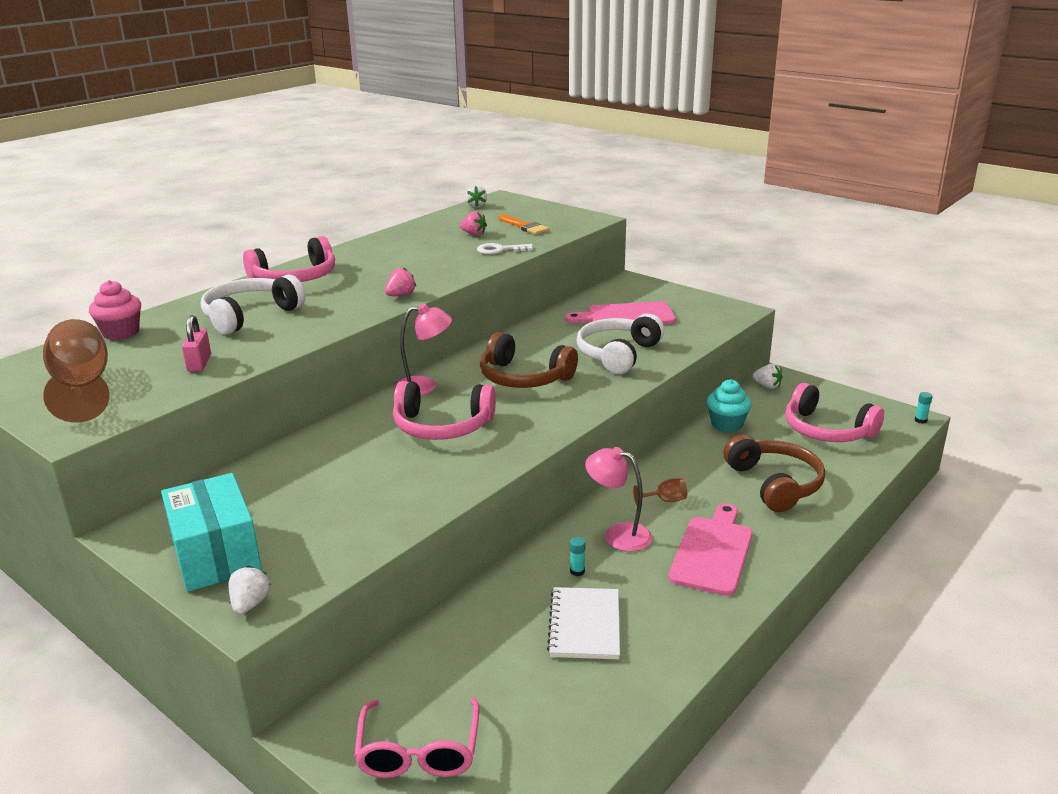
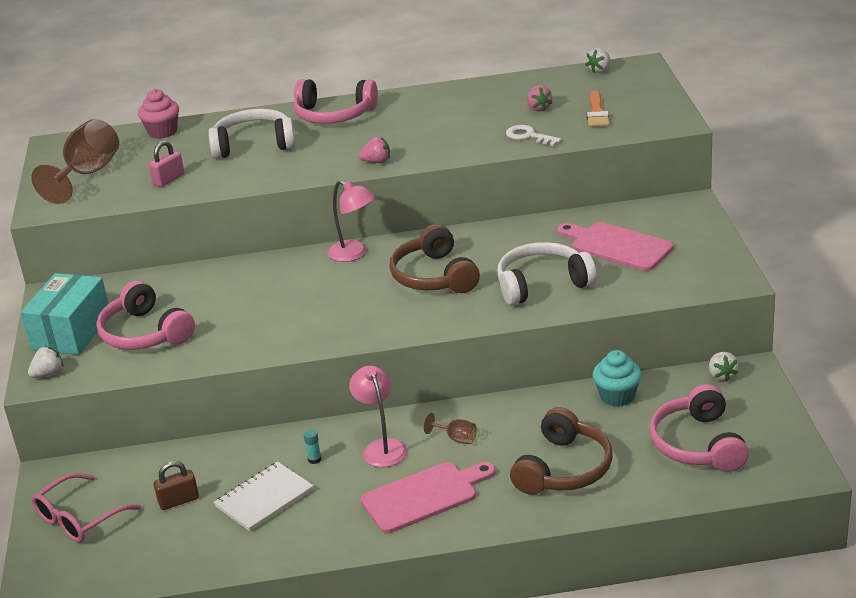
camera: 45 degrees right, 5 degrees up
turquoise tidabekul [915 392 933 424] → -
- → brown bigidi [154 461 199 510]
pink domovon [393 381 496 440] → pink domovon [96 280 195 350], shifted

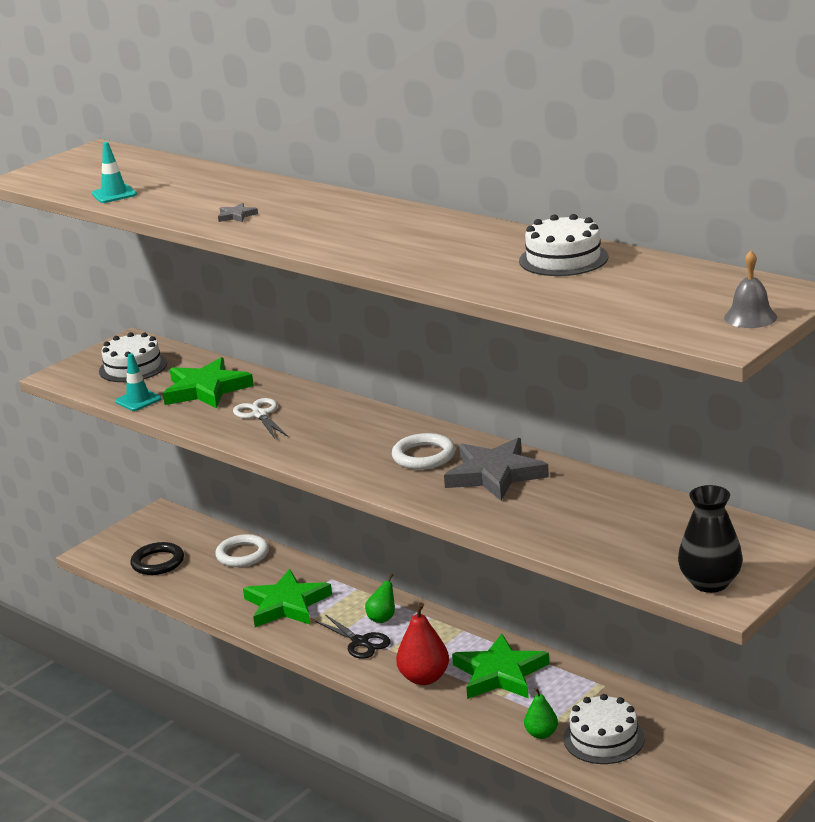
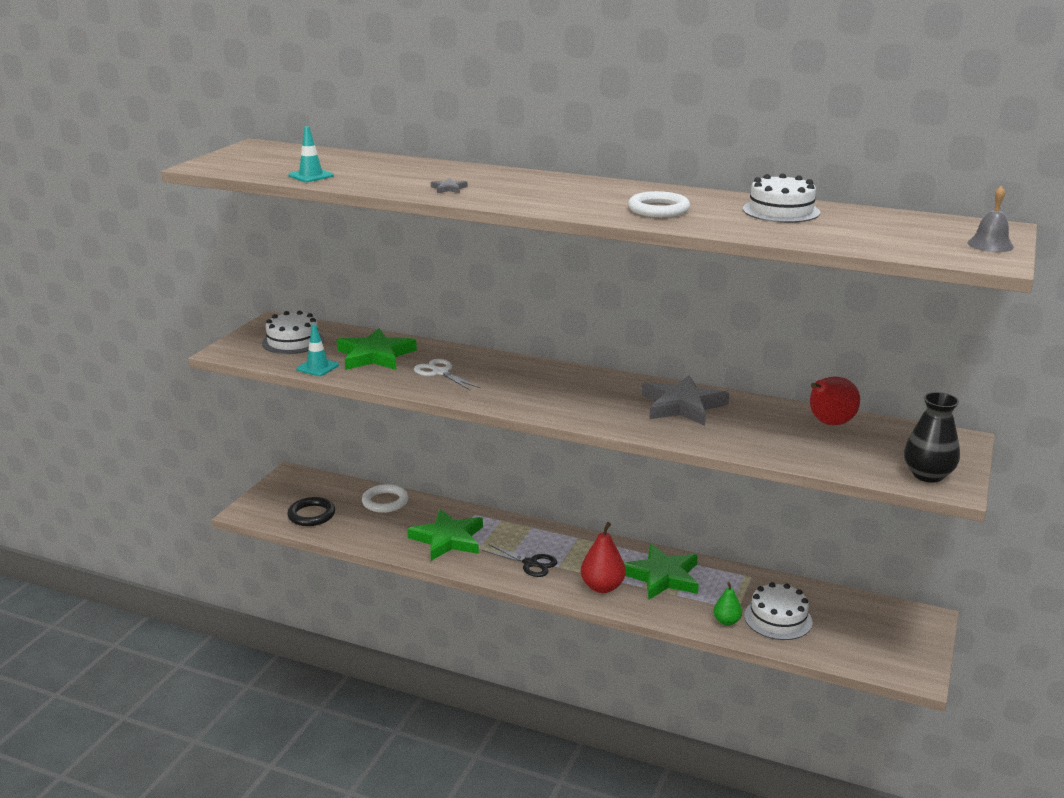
camera: 20 degrees left, 0 degrees up
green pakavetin [365 574 395 623] → -
- → red pakavetin [810 376 860 425]
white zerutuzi [392 433 455 470] → white zerutuzi [628 191 690 217], shifted

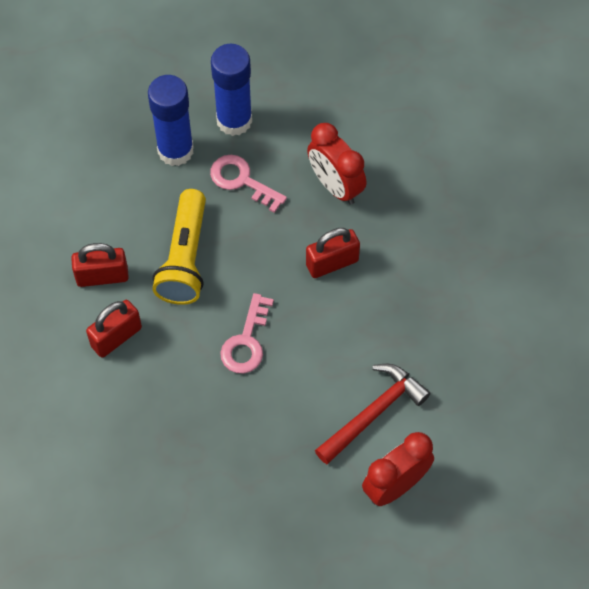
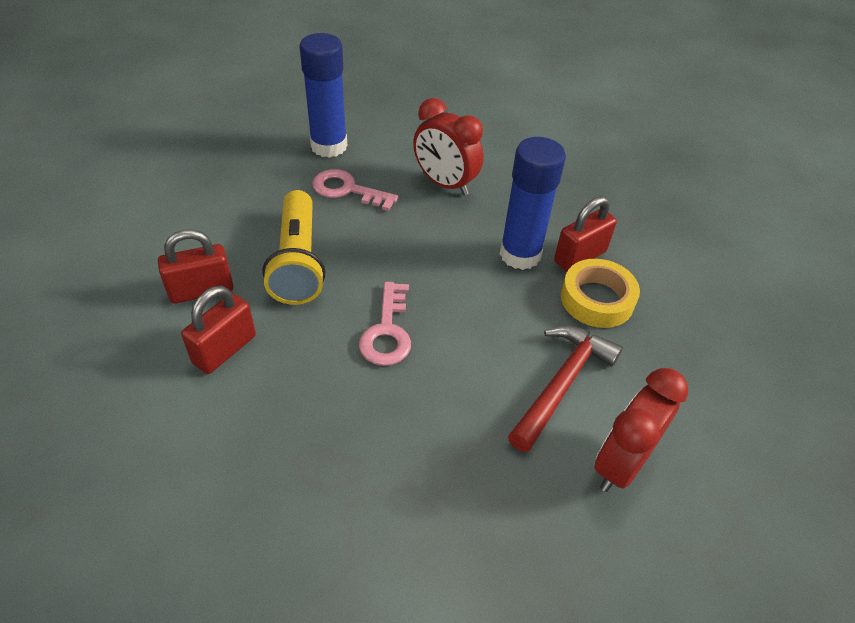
camera: 15 degrees left, 15 degrees down
- → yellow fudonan [561 259 640 328]
blue tidabekul [148 75 194 166] → blue tidabekul [499 137 566 270], shifted
red bigidi [306 228 360 278] → red bigidi [554 196 617 271], shifted

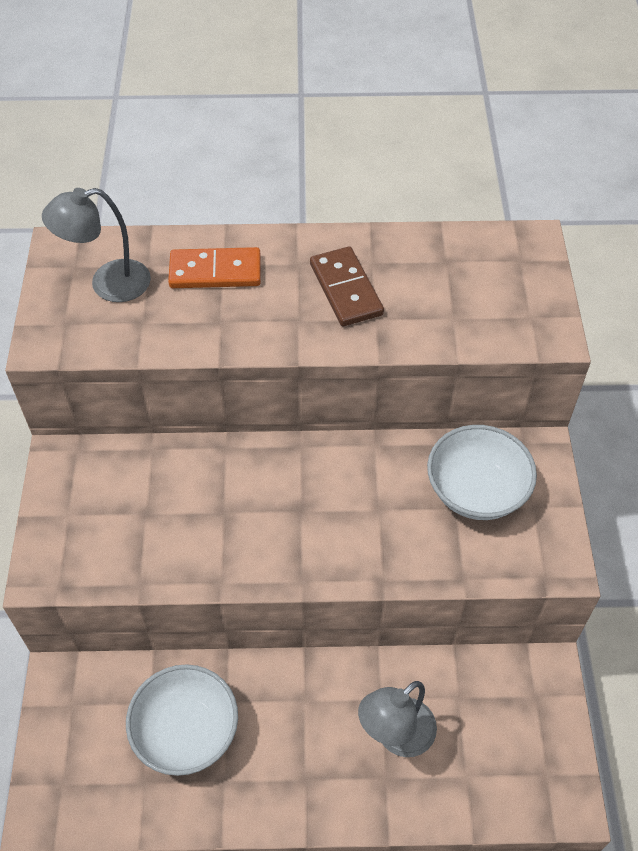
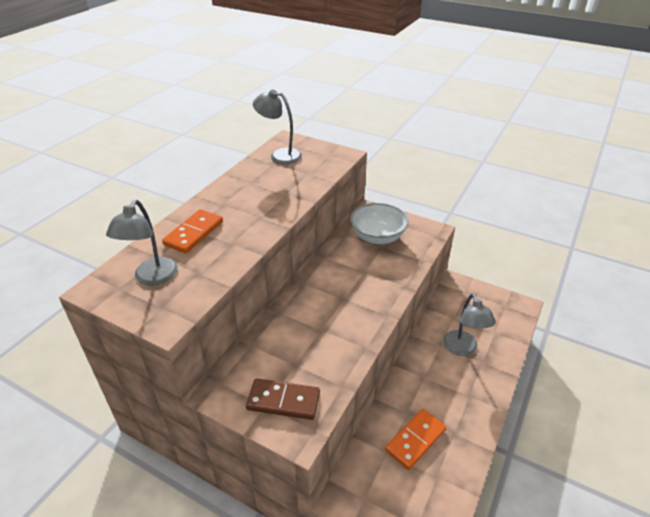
camera: 60 degrees left, 15 degrees down
- → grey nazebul [253 90 302 164]
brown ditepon [310 246 384 326] → brown ditepon [246 378 320 420], shifted
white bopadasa [126 664 238 776] → orange ditepon [385 409 446 470]

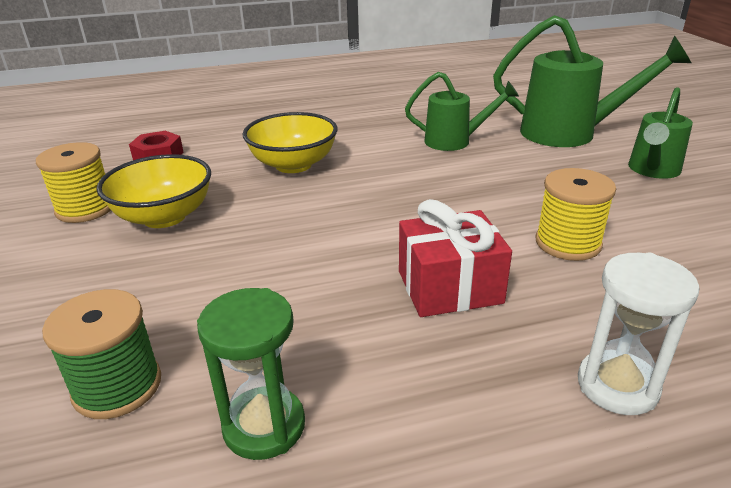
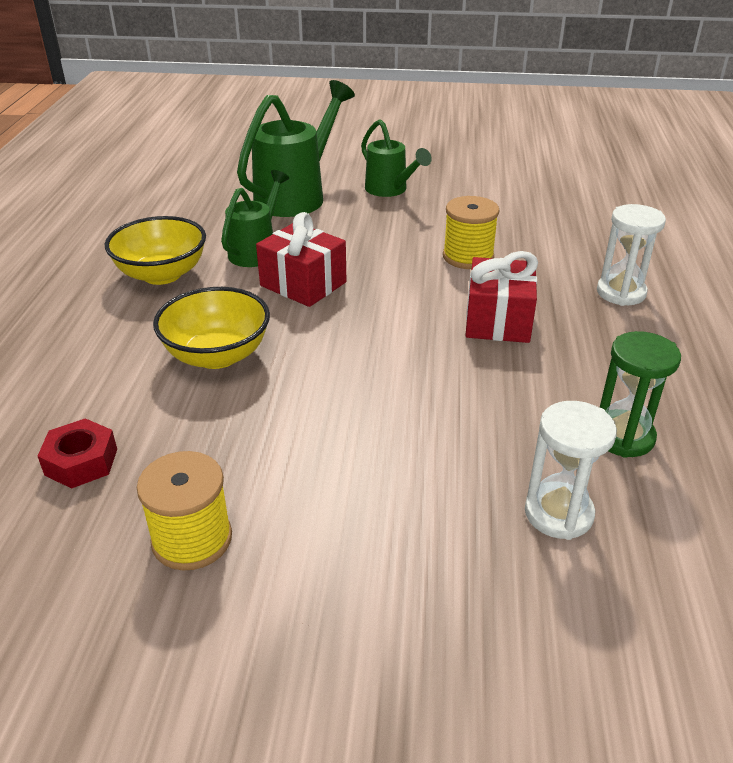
camera: 70 degrees left, 5 degrees up
- → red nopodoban [256 212 346 307]
yellow bopadasa [97 154 211 228] → yellow bopadasa [105 216 206 285], shifted
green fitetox [42 289 161 419] → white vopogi [525 401 617 540]

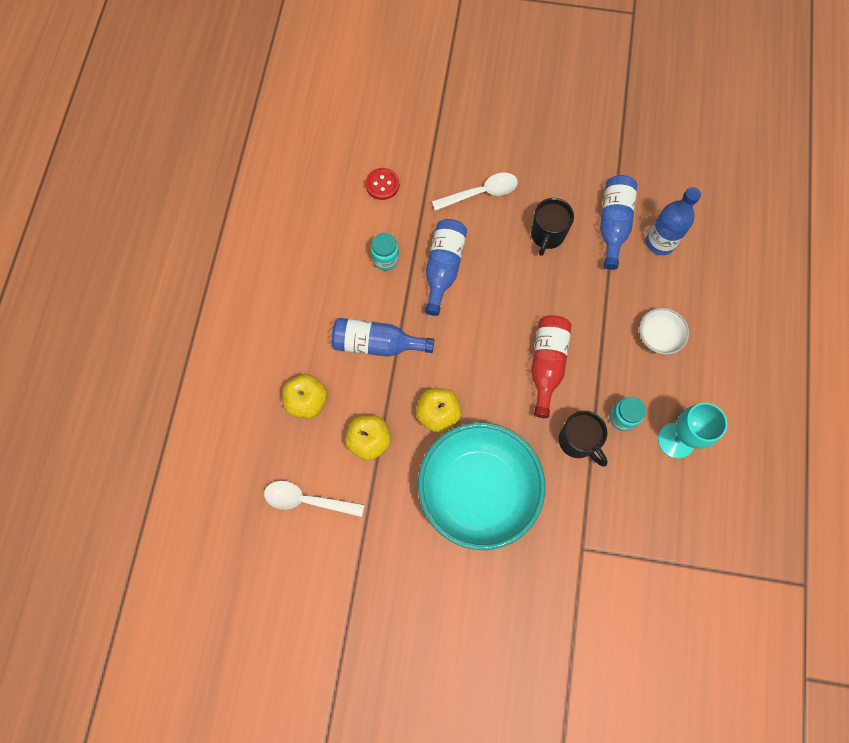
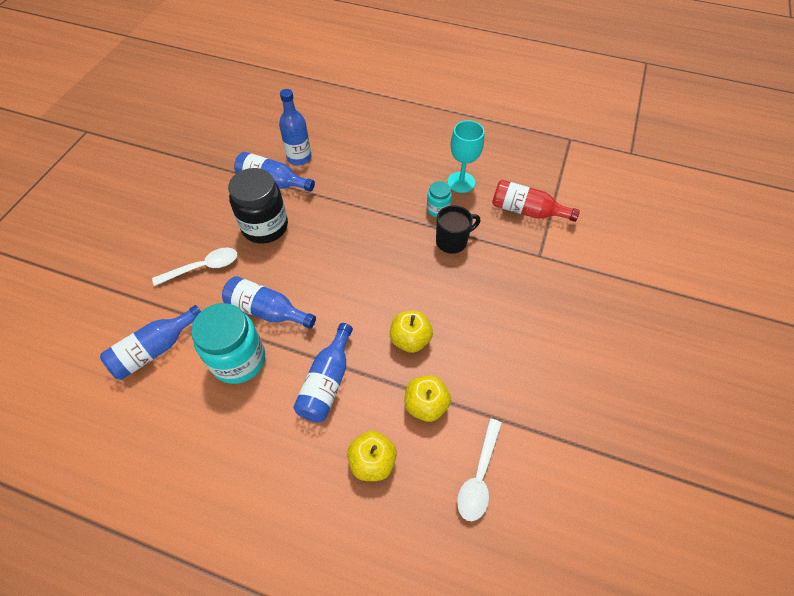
camera: 80 degrees left, 15 degrees down
turquoise bopadasa [418 422 545 550] → -
white bopadasa [639 308 689 355] → -
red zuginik [531 315 571 418] → red zuginik [492 180 580 222], shifted
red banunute [365 168 400 200] → blue zuginik [100 305 201 380]
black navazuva [531 198 574 256] → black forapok [228 168 288 244]
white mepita [432 173 518 211] → white mepita [152 248 237 286], 75 degrees clockwise
turquoise forapok [371 233 399 271] → turquoise forapok [191 303 265 384], x1.99

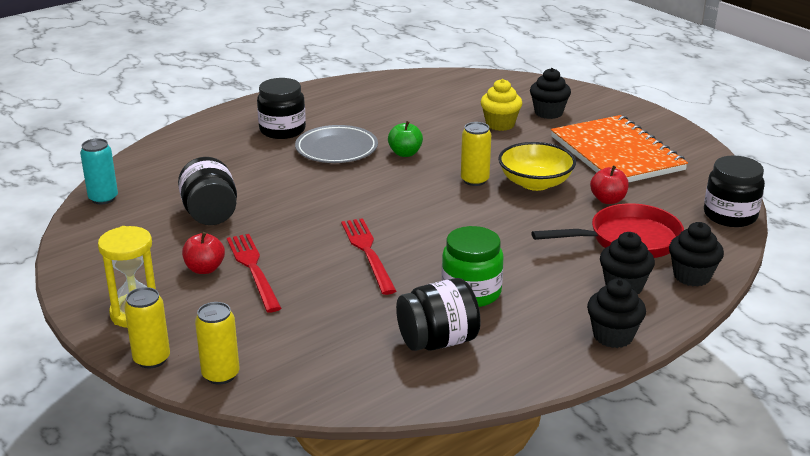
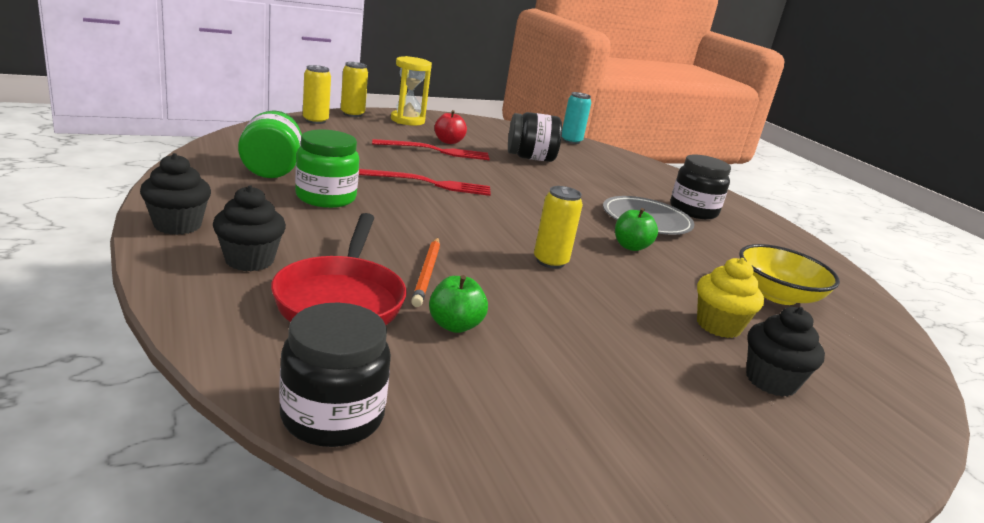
camera: 100 degrees right, 5 degrees down
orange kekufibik [551 115 688 183] → -
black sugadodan [669 222 724 287] → -
- → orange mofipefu [411 238 440 307]
yellow bopadasa [498 142 576 191] → yellow bopadasa [739 244 840 305], shifted
black forapok [396 278 481 351] → green forapok [238 110 302 178]
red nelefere [590 165 629 204] → green nelefere [429 275 488 333]

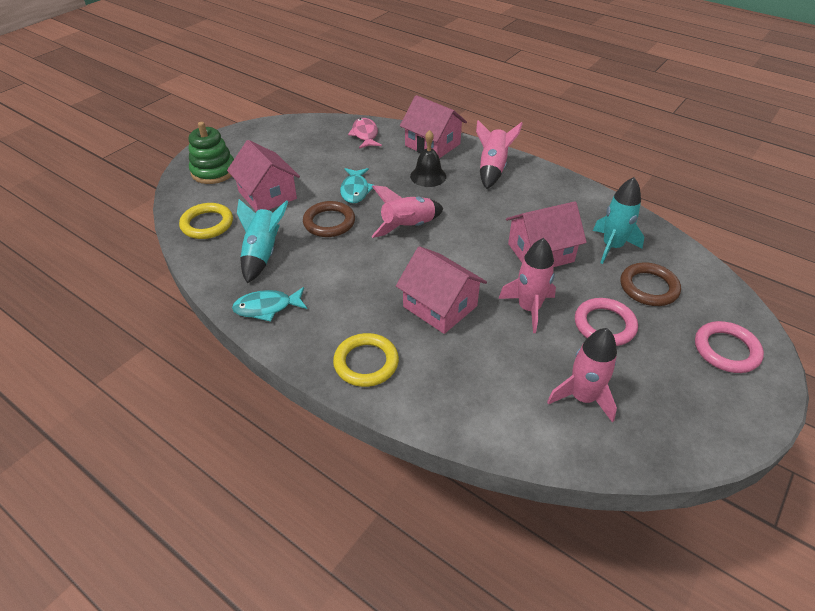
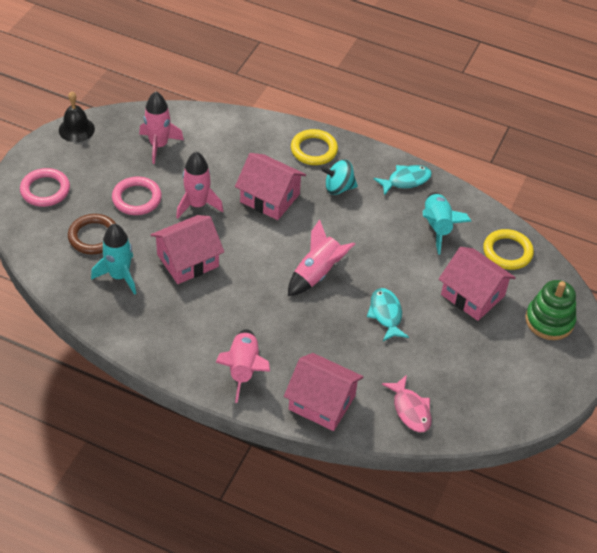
camera: 165 degrees right, 5 degrees up
brown zerutuzi [303 201 355 237] → -
- → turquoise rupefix [320 160 358 195]
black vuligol [410 130 446 187] → black vuligol [59 91 95 142], shifted

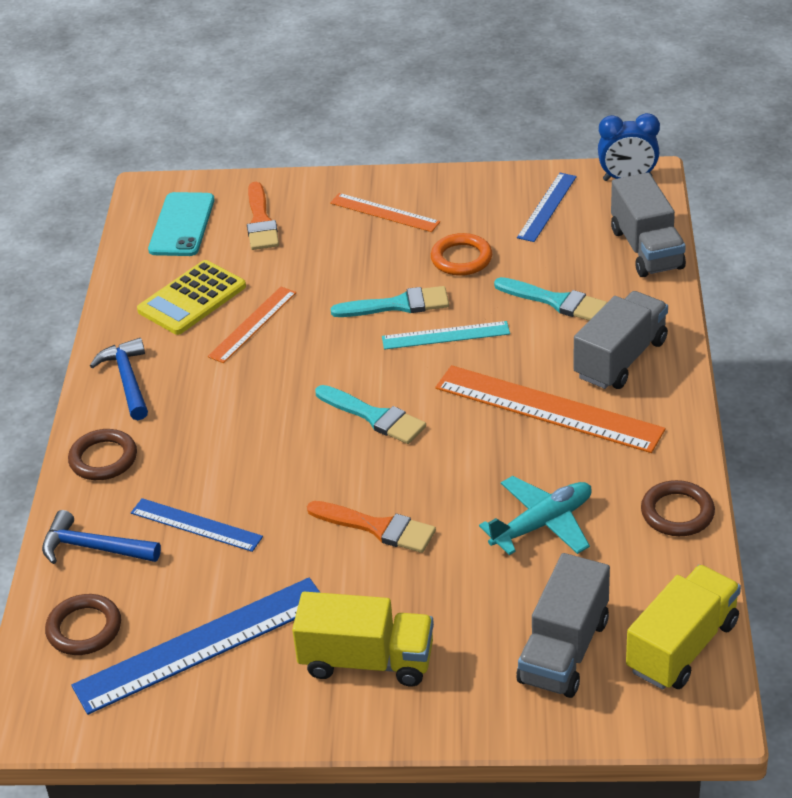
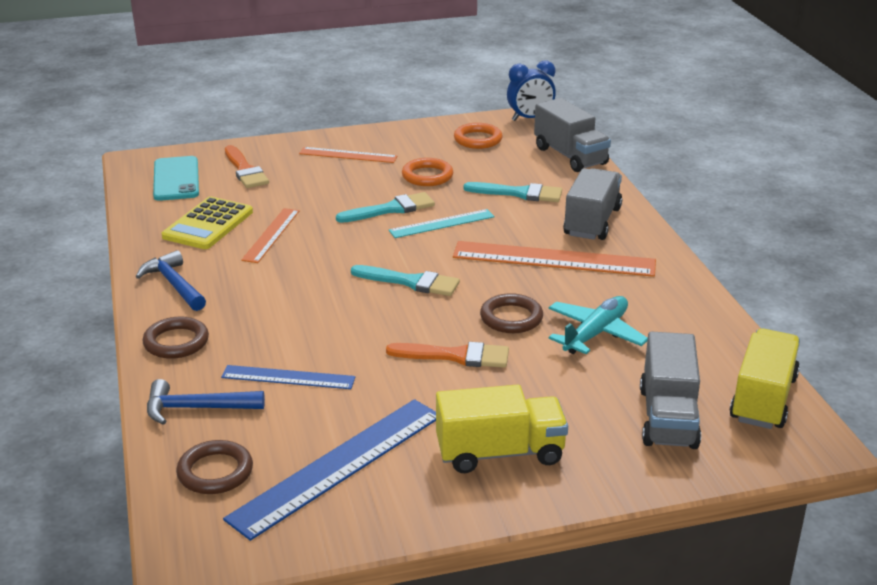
camera: 20 degrees left, 10 degrees down
brown zerutuzi [641 480 715 536] → brown zerutuzi [480 293 543 333], shifted
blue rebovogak [517 173 577 242] → orange zerutuzi [454 123 503 149]

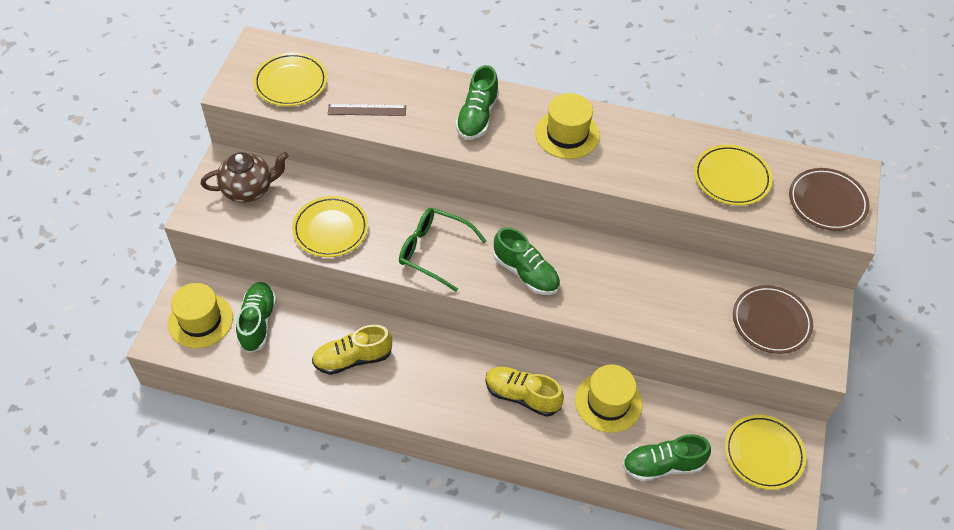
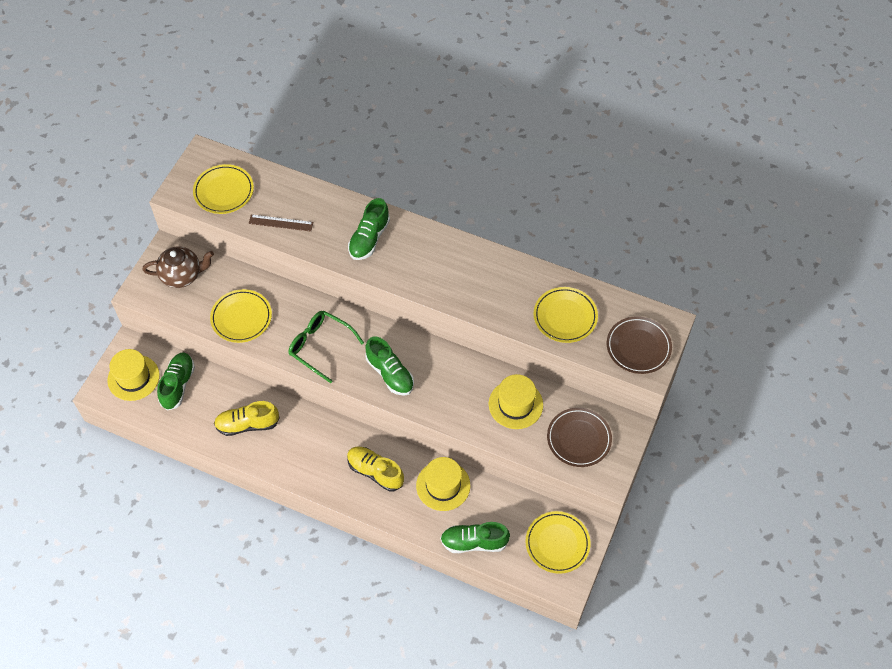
camera: 10 degrees right, 5 degrees up
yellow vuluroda [535 93 600 159] → yellow vuluroda [489 374 543 429], shifted

